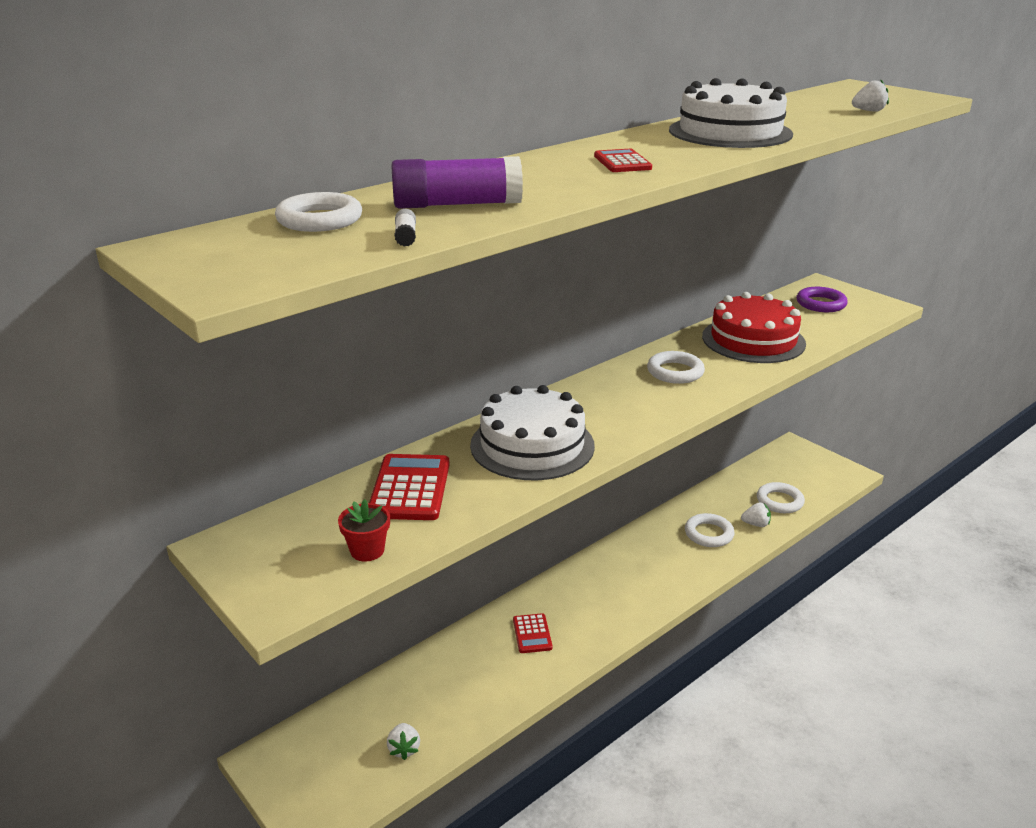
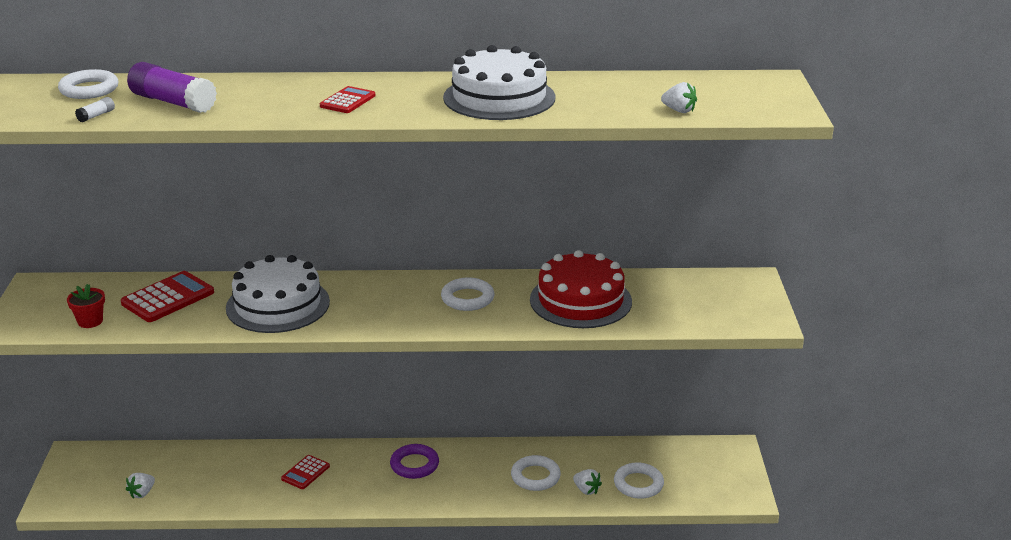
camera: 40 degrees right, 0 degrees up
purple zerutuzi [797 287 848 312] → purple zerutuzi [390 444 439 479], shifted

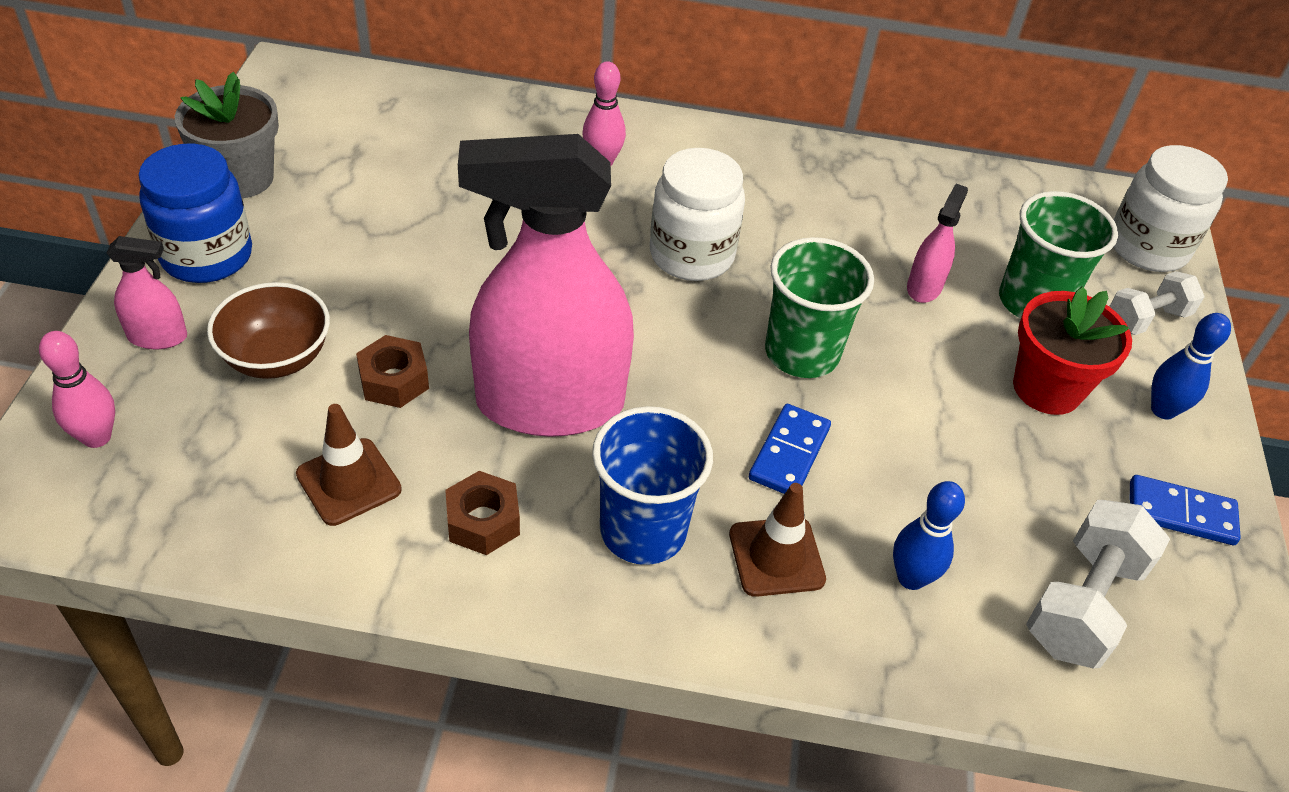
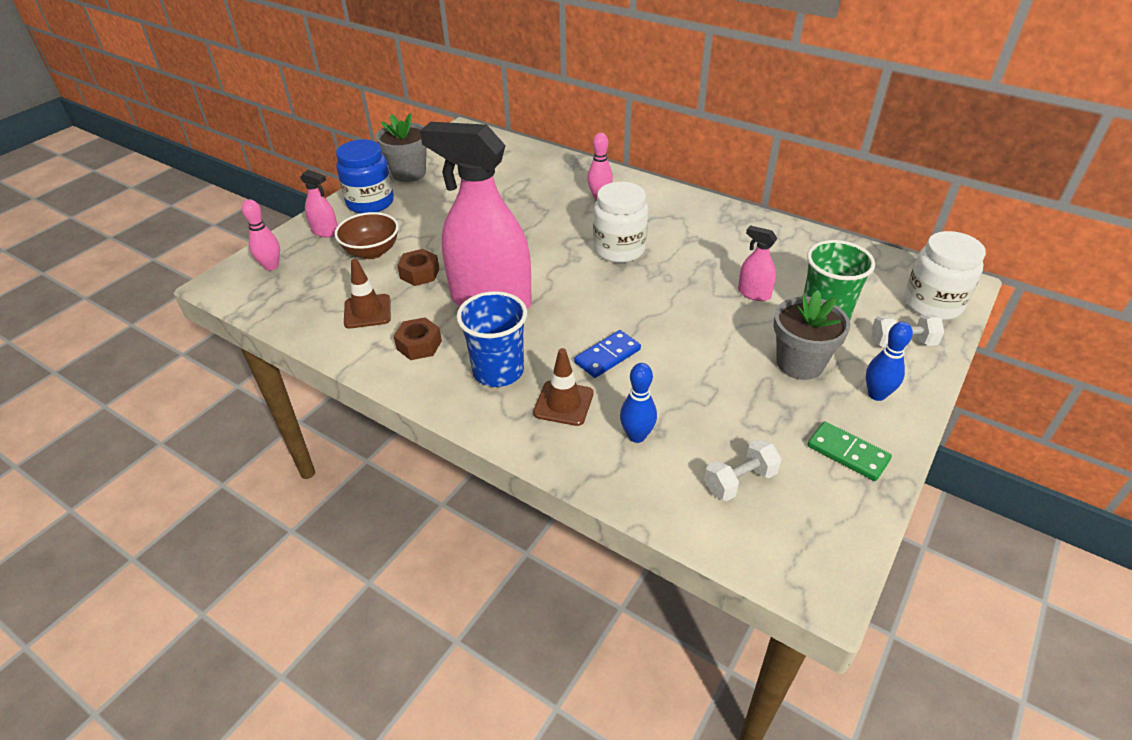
camera: 30 degrees right, 5 degrees down
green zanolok [765 237 874 378] → -
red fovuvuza [1013 287 1132 415] → grey fovuvuza [773 290 850 380]
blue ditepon [1130 475 1241 545] → green ditepon [807 421 892 481]
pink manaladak [907 183 968 303] → pink manaladak [738 225 777 301], 105 degrees counterclockwise
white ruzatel [1026 500 1170 669] → white ruzatel [704 439 782 501], x0.65

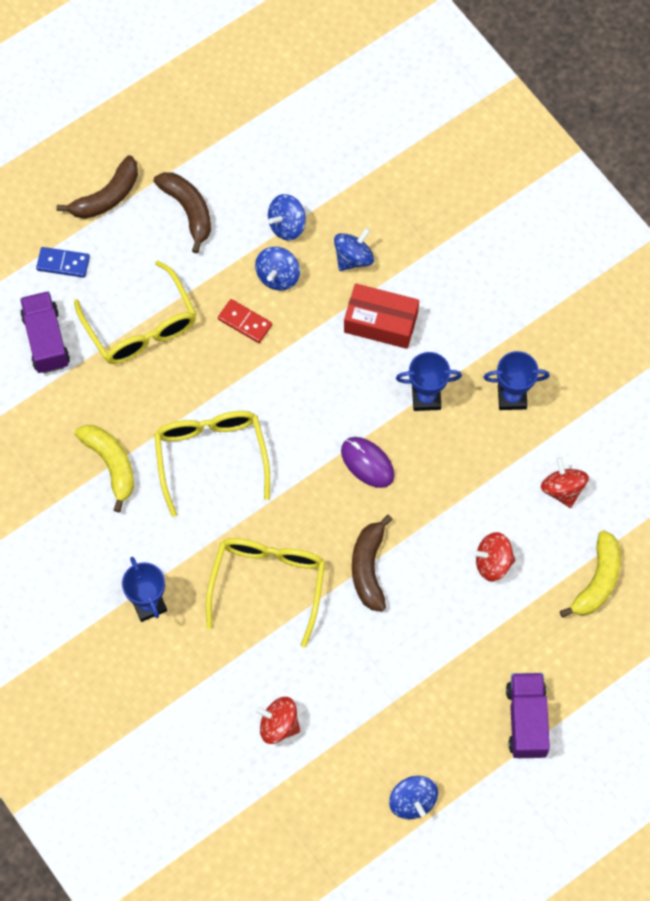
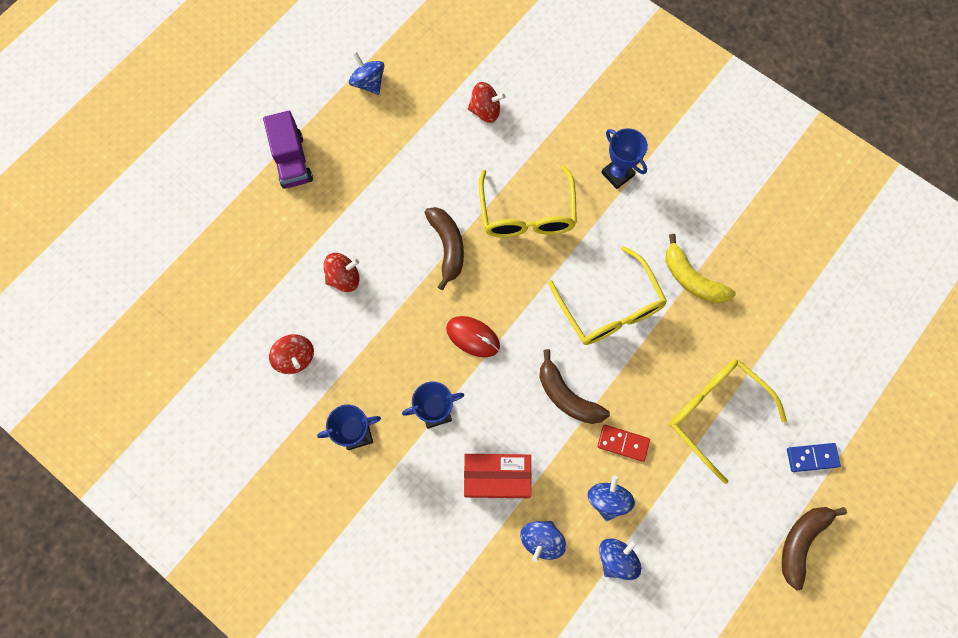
camera: 165 degrees right, 5 degrees up
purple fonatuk [20 291 70 374] → -
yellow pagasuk [560 530 621 618] → -
brown pagasuk [154 172 211 253] → brown pagasuk [540 349 610 424], shifted
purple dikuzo [341 437 395 488] → red dikuzo [446 316 500 357]

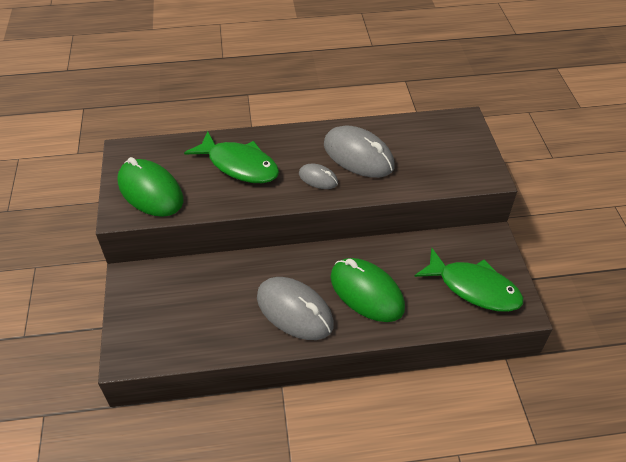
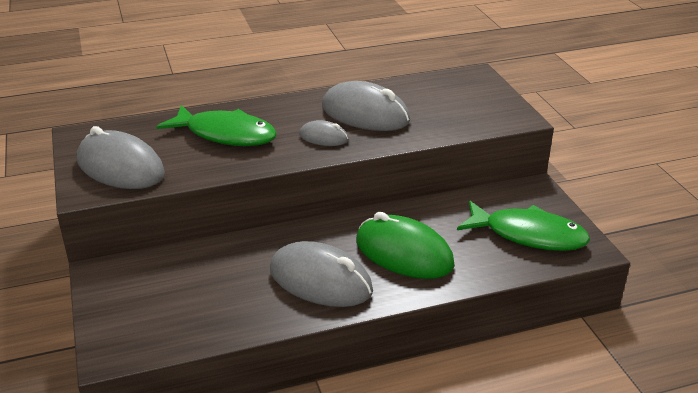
camera: 10 degrees left, 15 degrees down
green dikuzo [117 157 183 217] → grey dikuzo [77 126 165 189]

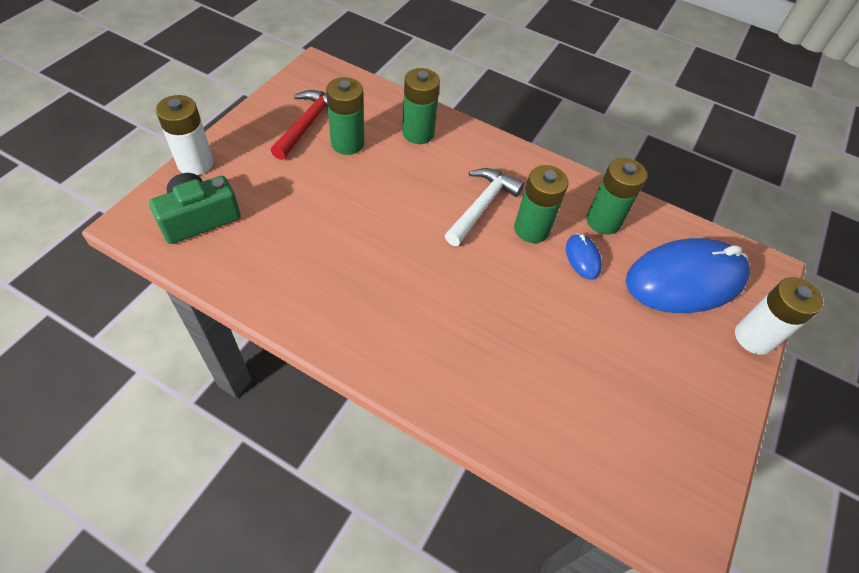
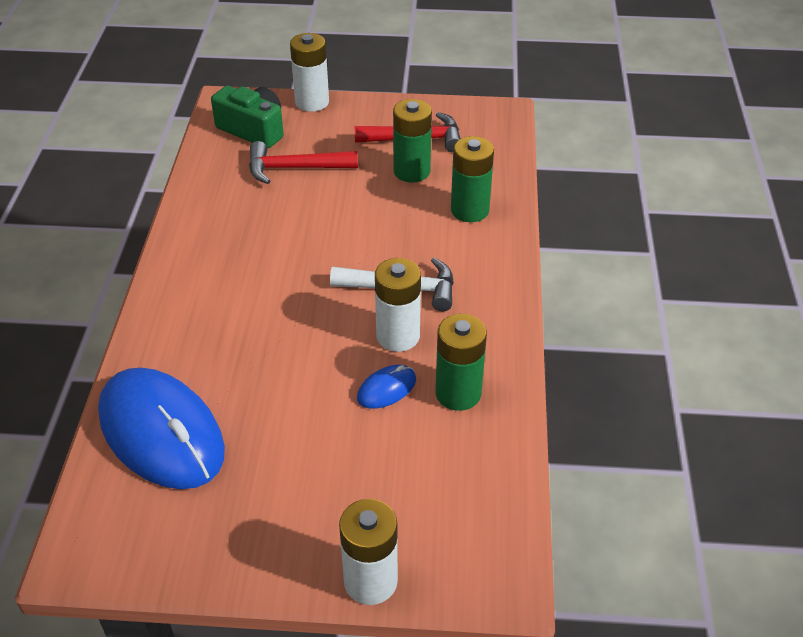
camera: 70 degrees right, 10 degrees down
- → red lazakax [249 141 358 184]
blue dikuzo [626 238 750 313] → blue dikuzo [98 368 225 489], shifted
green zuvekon [514 165 569 243] → white zuvekon [375 258 421 352]

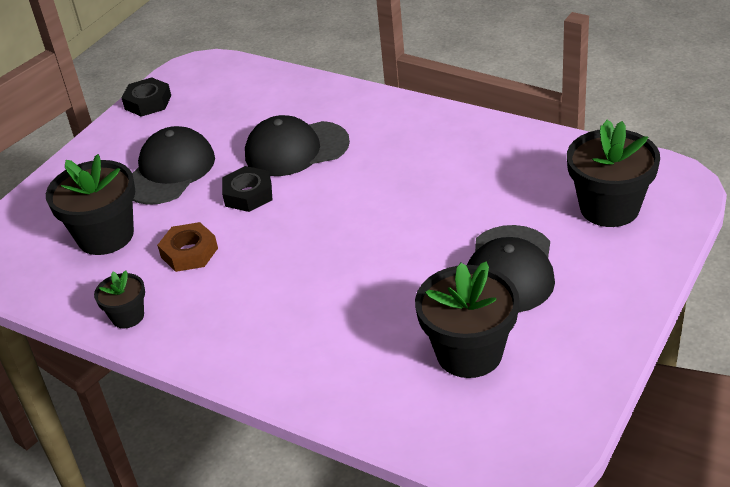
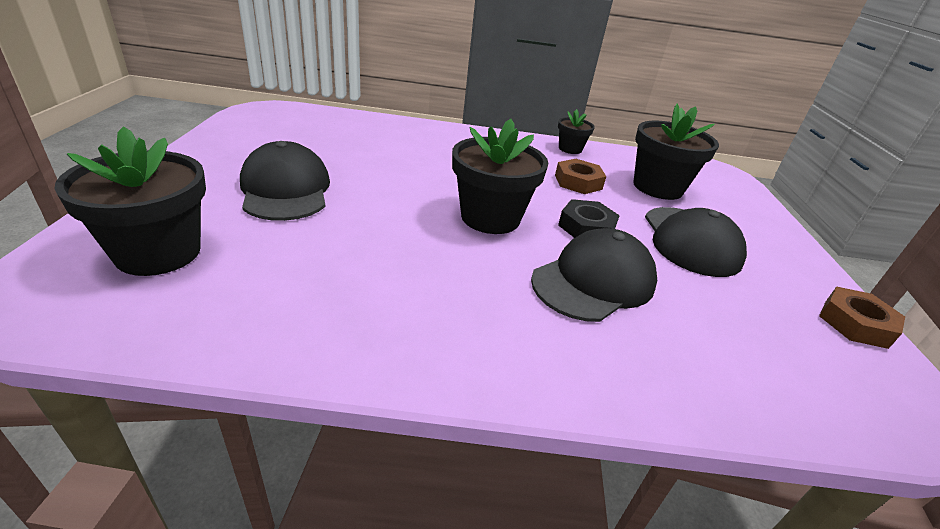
camera: 145 degrees right, 5 degrees down
black fovuvuza [415 261 519 378] → black fovuvuza [452 119 549 234], shifted
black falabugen [122 77 171 117] → brown falabugen [819 286 905 349]

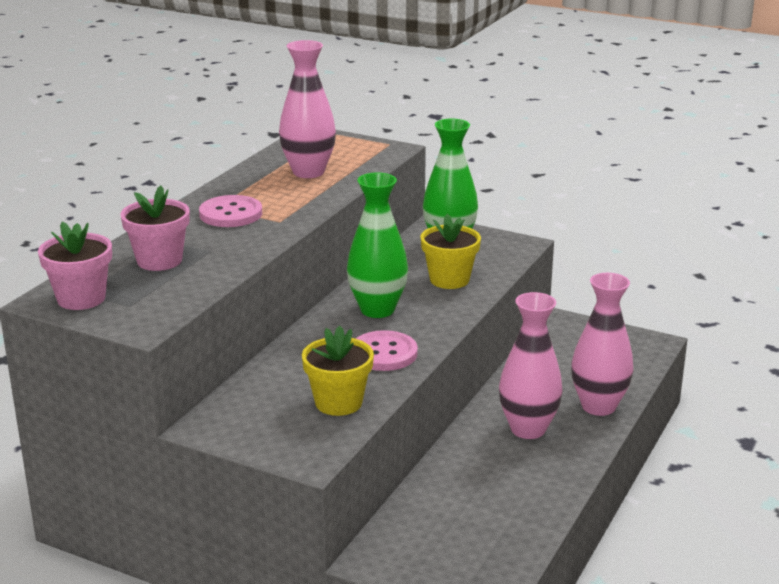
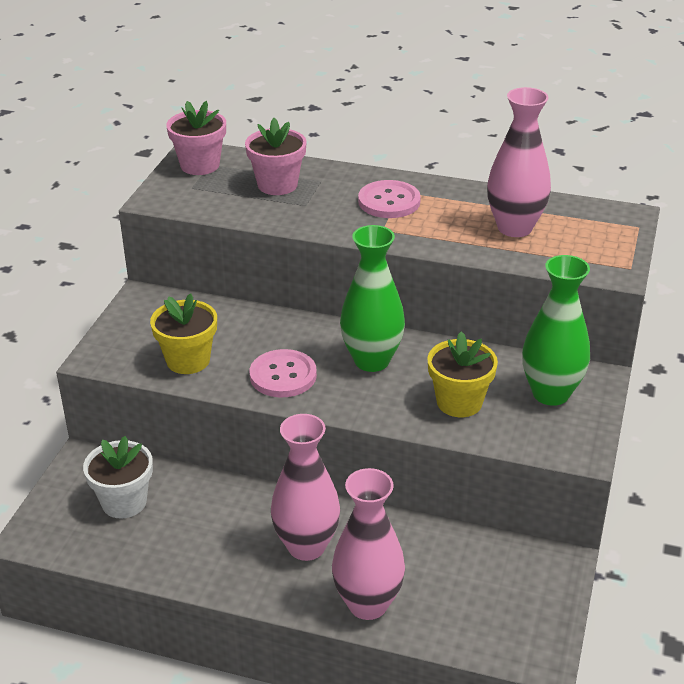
camera: 80 degrees right, 10 degrees up
- → white fovuvuza [83 436 153 519]

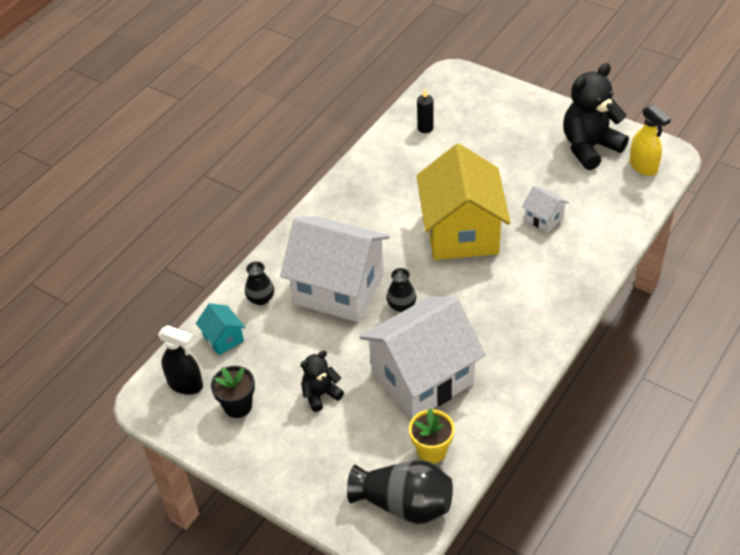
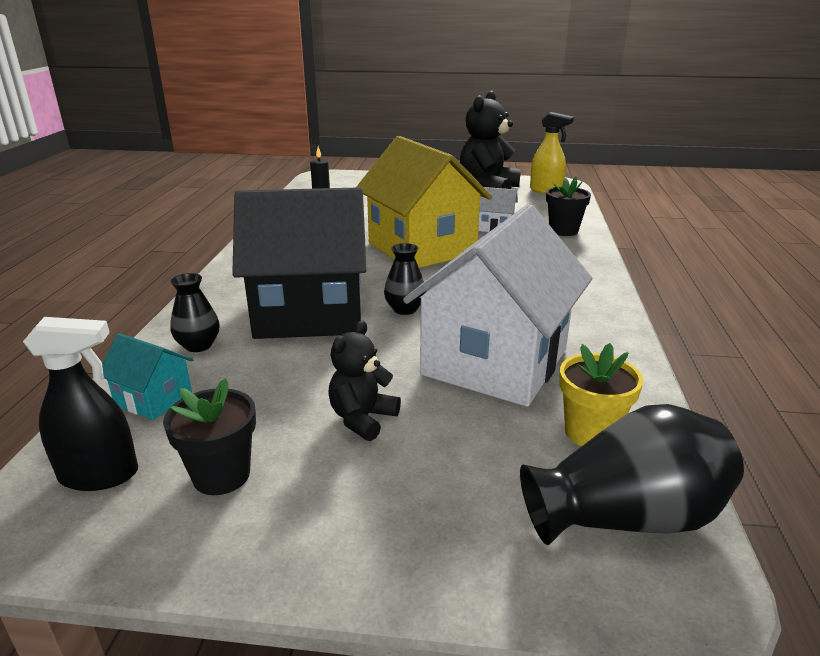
camera: 30 degrees left, 20 degrees down
- → black fovuvuza [546 176 591 236]
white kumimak [280 216 390 322] → black kumimak [232 187 366 339]

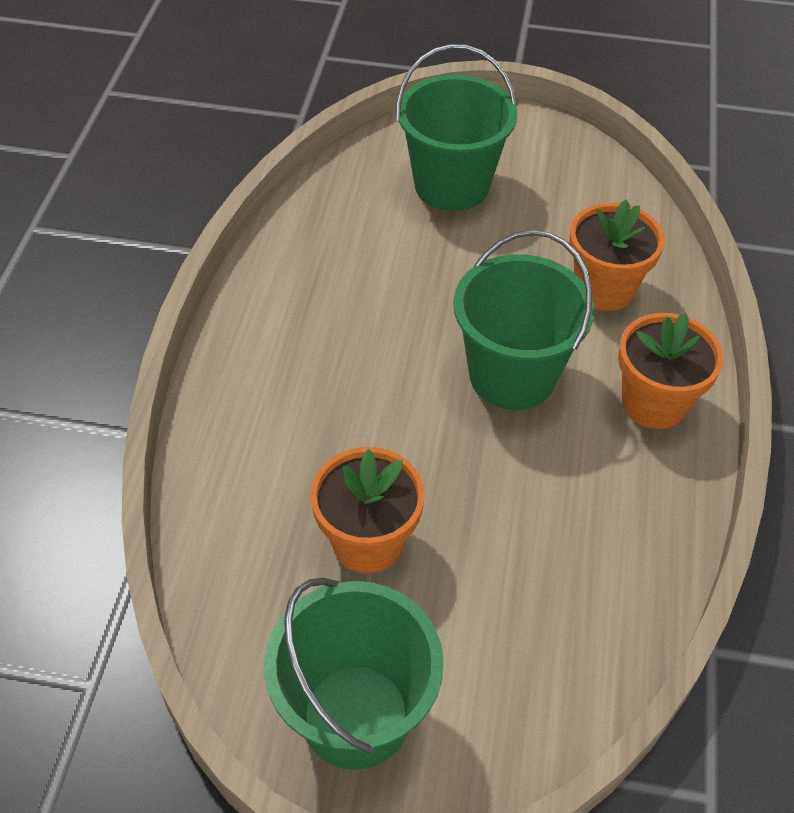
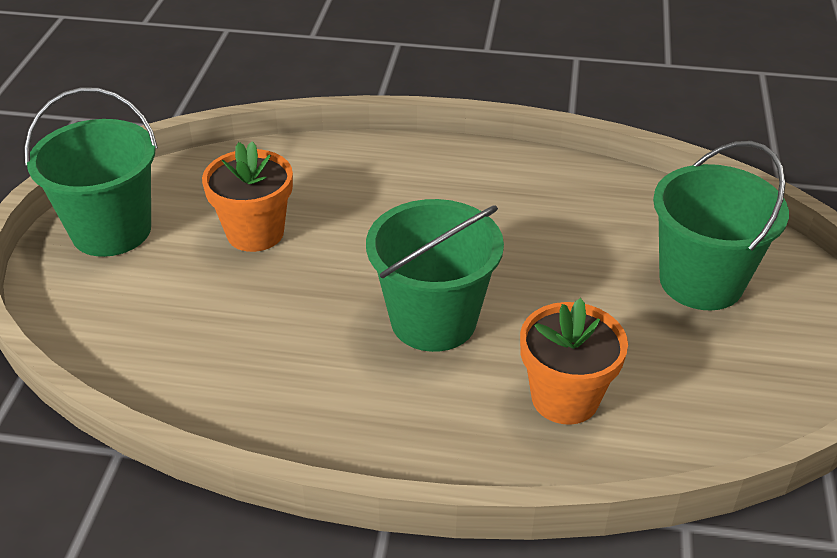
camera: 90 degrees right, 10 degrees down
orange fovuvuza [618 313 724 429] → -

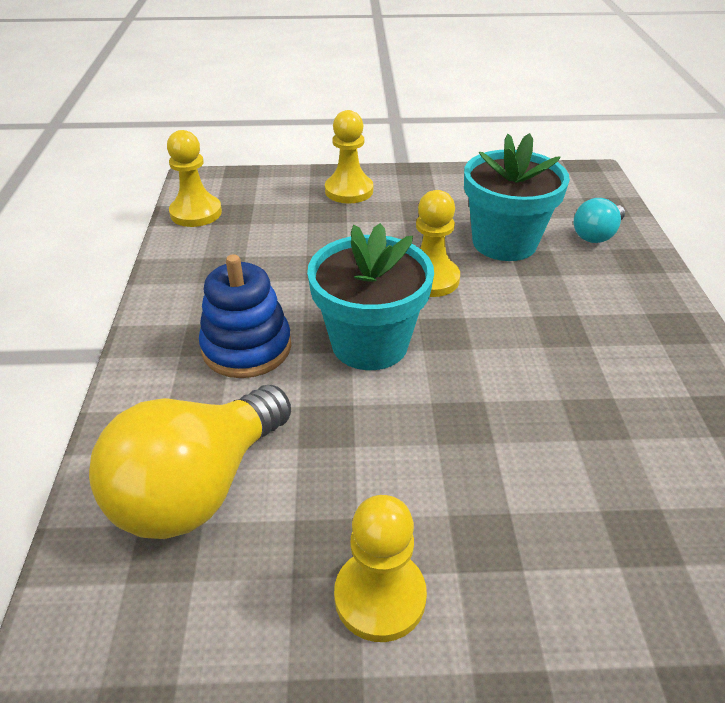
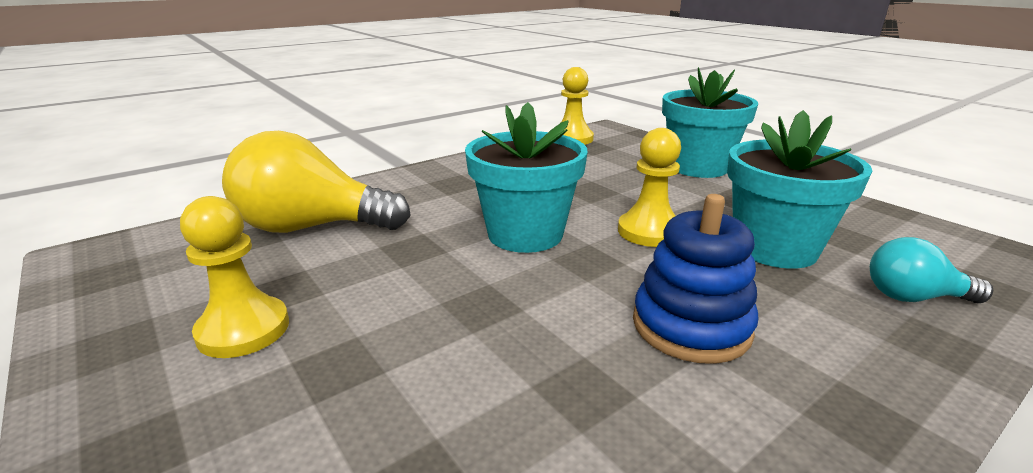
camera: 55 degrees right, 15 degrees down
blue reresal [199 254 291 378] → blue reresal [633 194 759 364], shifted
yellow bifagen [325 110 373 203] → turquoise fovuvuza [662 67 758 178]

